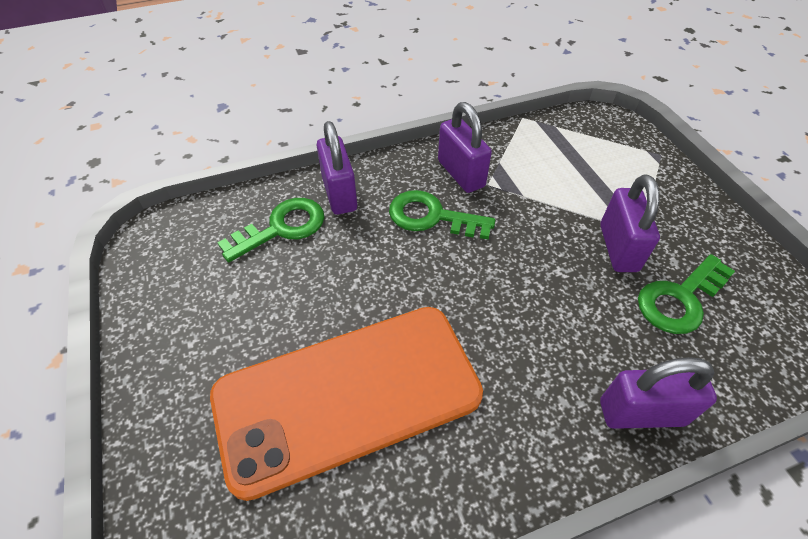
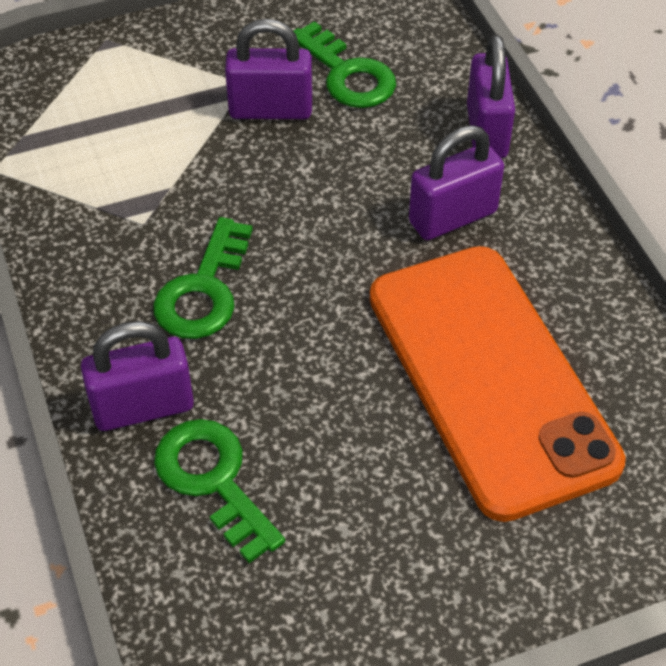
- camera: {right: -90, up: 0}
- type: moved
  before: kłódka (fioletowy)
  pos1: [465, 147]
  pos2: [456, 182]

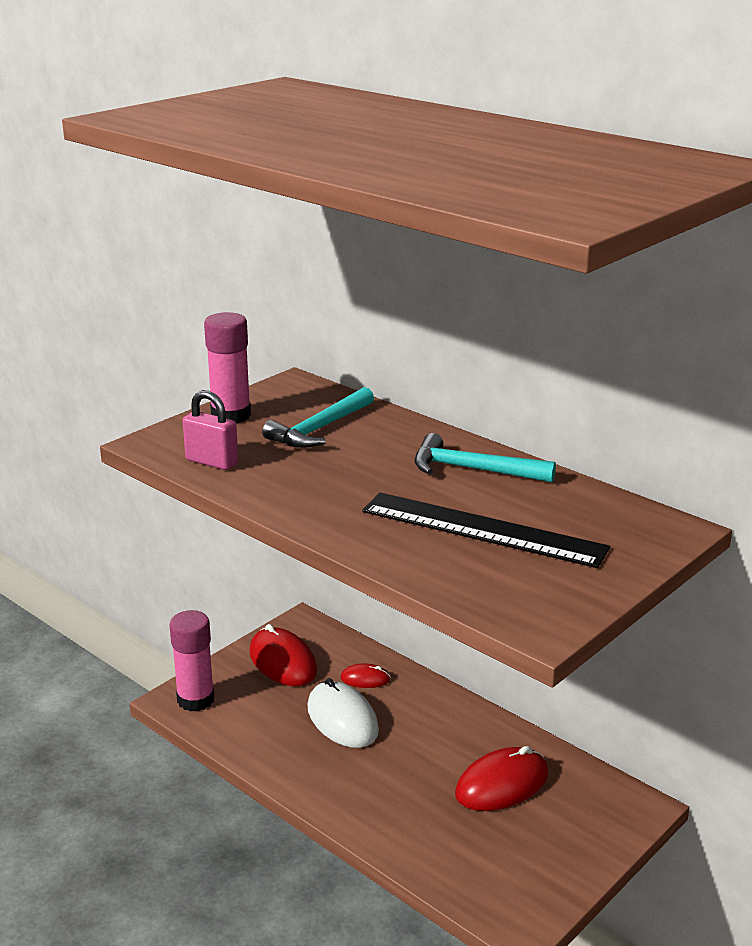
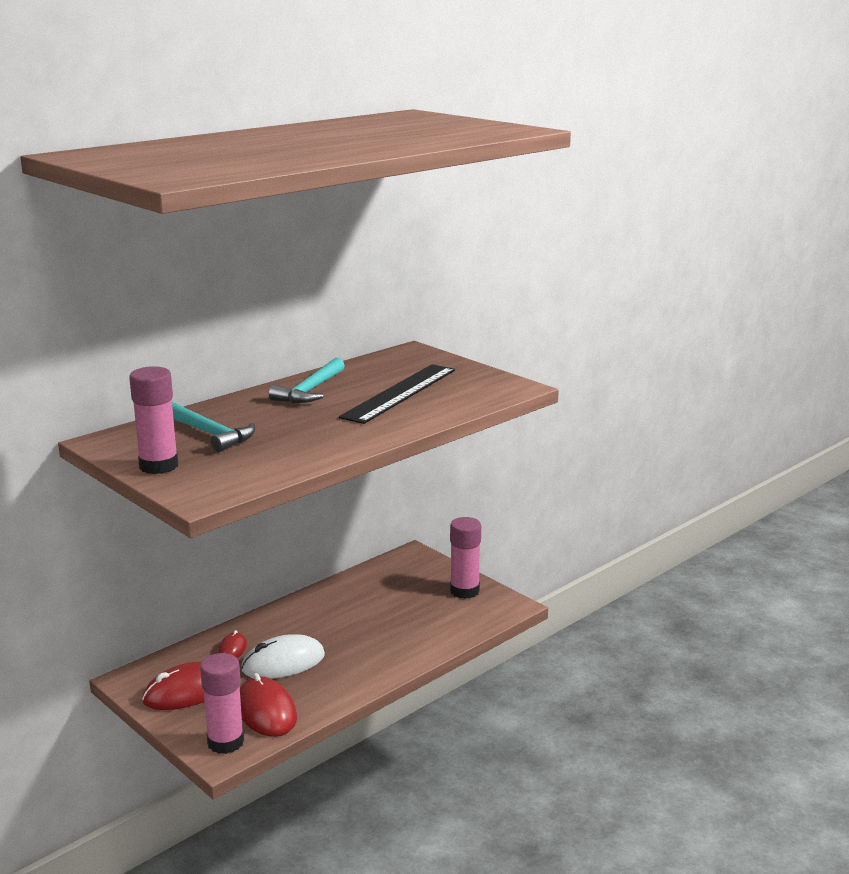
- camera: {right: -85, up: -5}
- type: removed
  before: kłódka (różowy)
  pos1: [210, 430]
- type: moved
  before: myszka (czerwony)
  pos1: [501, 778]
  pos2: [268, 705]
- type: added
  after: klej w sztyfcie (różowy)
  pos2: [465, 558]

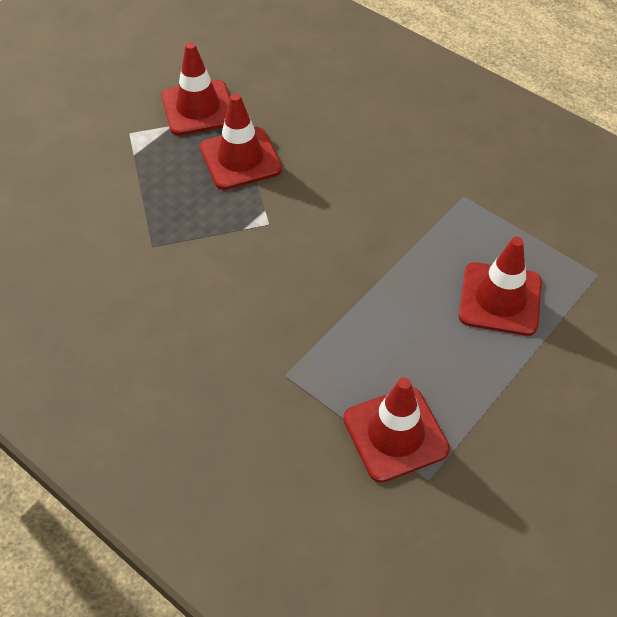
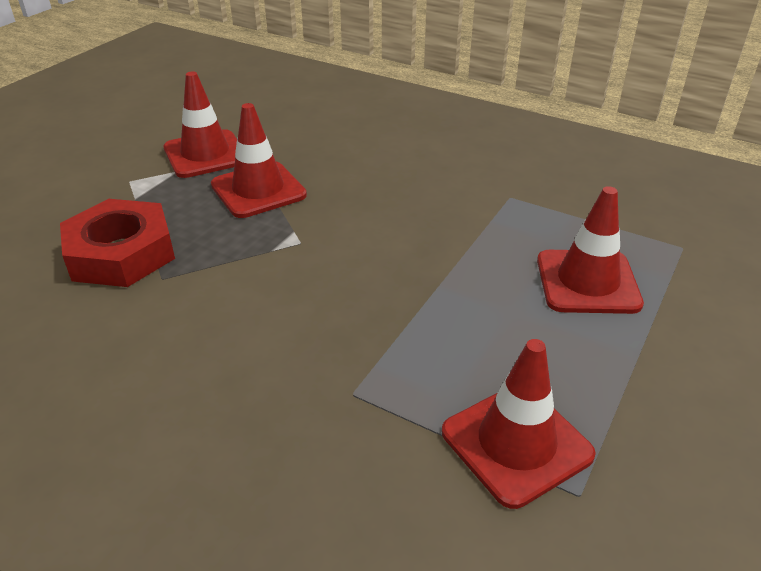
- camera: {right: -10, up: -15}
- type: added
  after: nakrętka (czerwony)
  pos2: [117, 243]

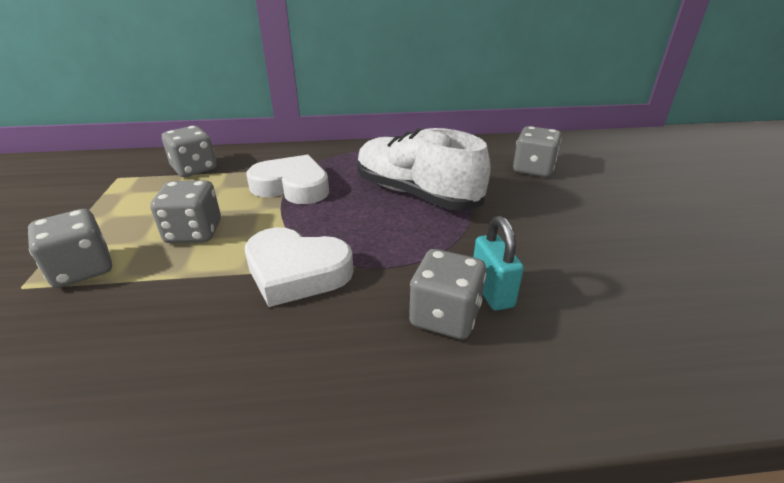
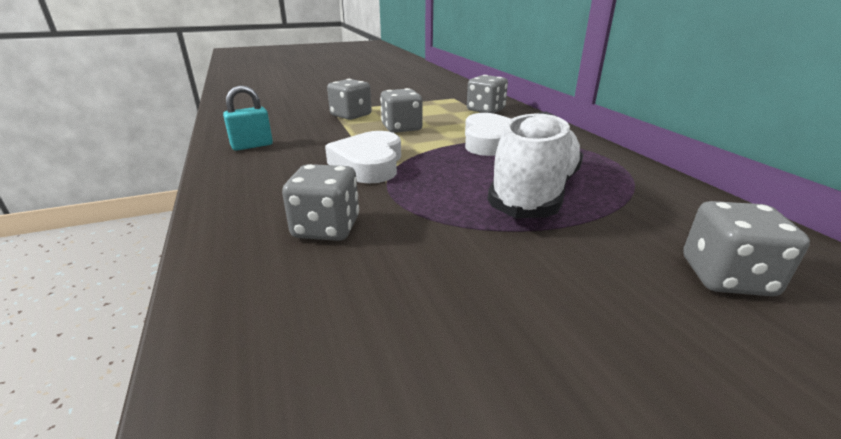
- camera: {right: 75, up: -5}
- type: moved
  before: kłódka (turkusowy)
  pos1: [498, 263]
  pos2: [248, 118]

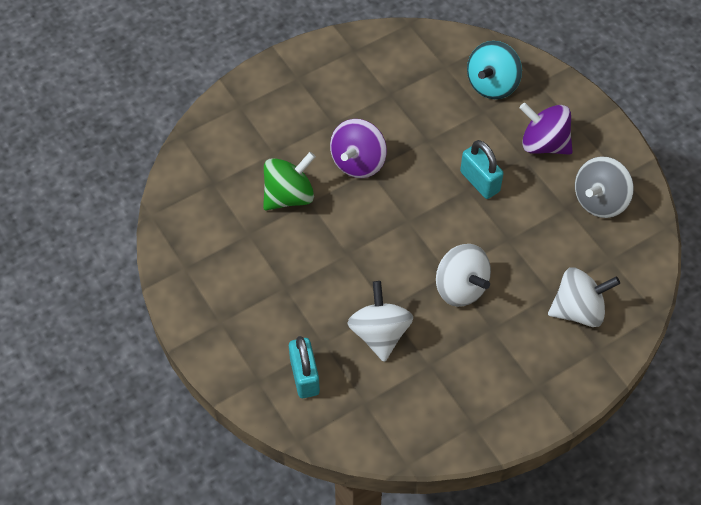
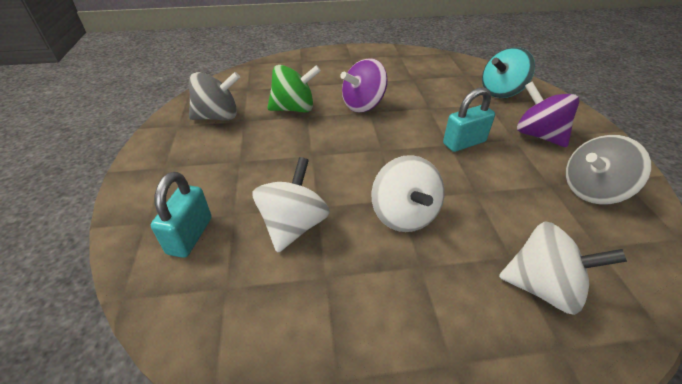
- camera: {right: 25, up: -15}
- type: turned
  before: kłódka (turkusowy)
  pos1: [482, 169]
  pos2: [469, 119]
  turn: 75
- type: added
  after: bączek (szary)
  pos2: [214, 96]

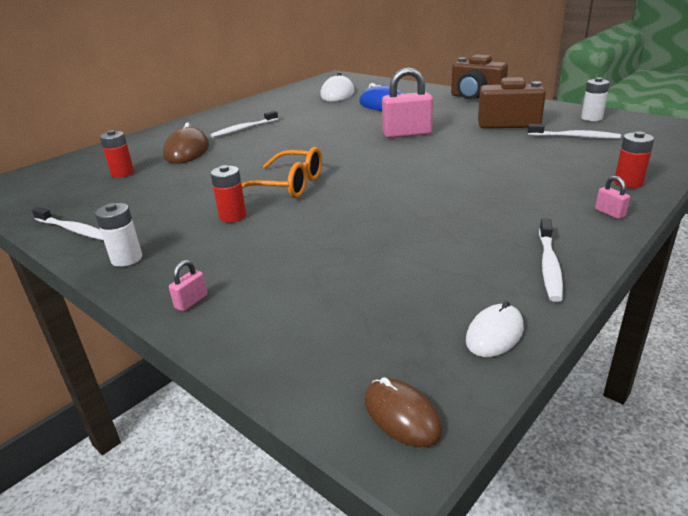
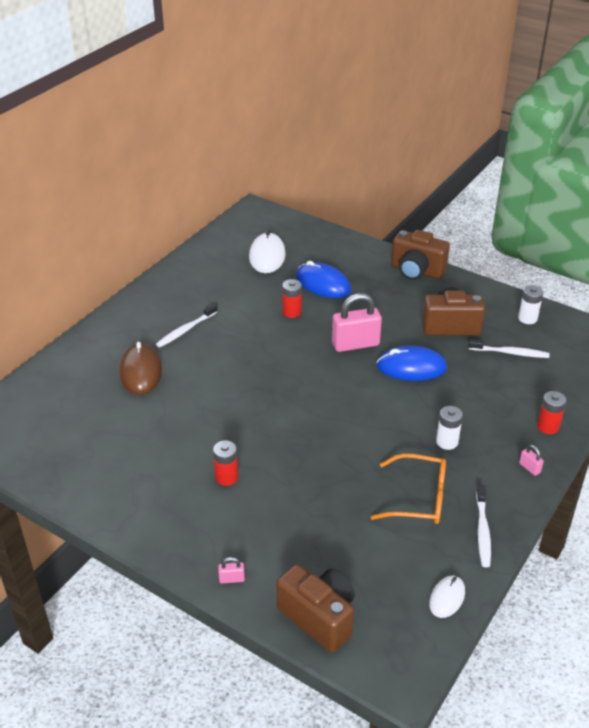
- camera: {right: -10, up: 10}
- type: moved
  before: bateria (czerwony)
  pos1: [117, 154]
  pos2: [292, 298]
- type: moved
  before: okulary (pomarańczowy)
  pos1: [281, 172]
  pos2: [408, 488]
- type: moved
  before: bateria (biały)
  pos1: [118, 235]
  pos2: [449, 428]
- type: removed
  before: szczoteczka do zębów (biały)
  pos1: [67, 223]
- type: turned
  before: kłódka (różowy)
  pos1: [188, 285]
  pos2: [231, 570]
  turn: 60
- type: removed
  before: myszka (brązowy)
  pos1: [404, 412]
- type: added
  after: myszka (niebieski)
  pos2: [411, 363]
- type: added
  after: aparat fotograficzny (brązowy)
  pos2: [315, 608]

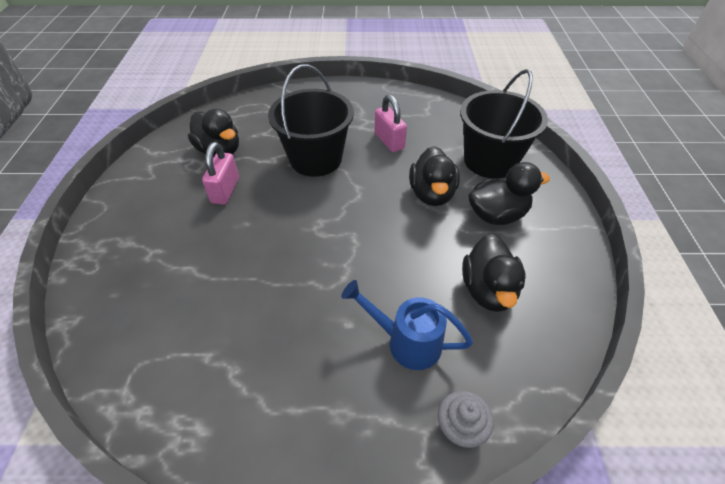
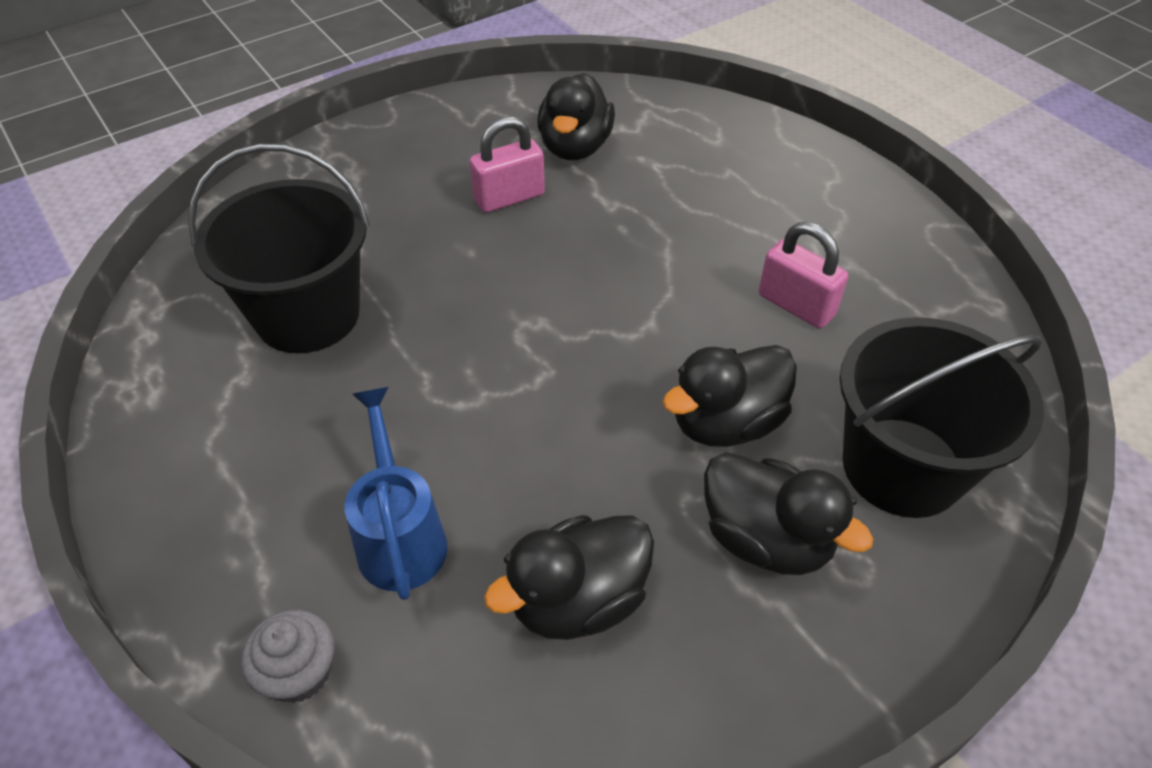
- camera: {right: 55, up: 0}
- type: moved
  before: wiadro (czarny)
  pos1: [311, 120]
  pos2: [279, 248]
- type: turned
  before: kłódka (różowy)
  pos1: [391, 123]
  pos2: [803, 275]
  turn: -75

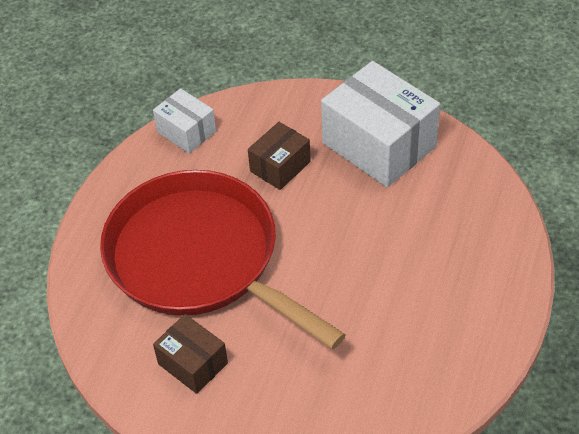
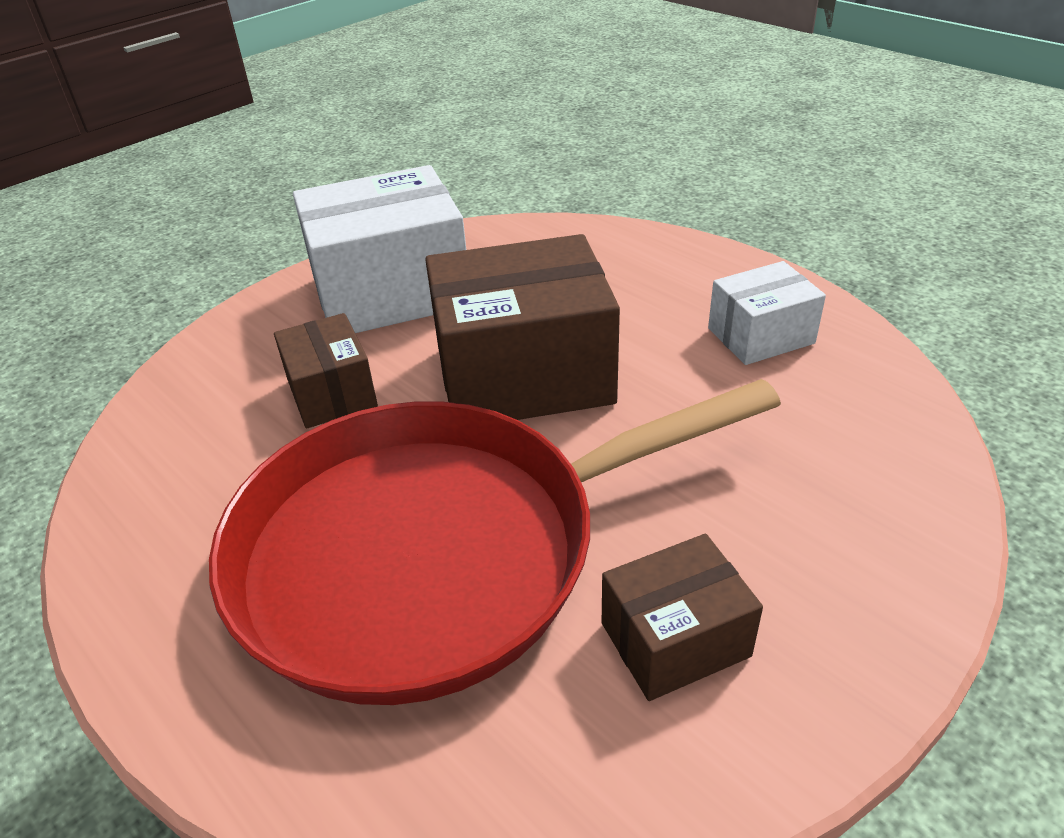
- camera: {right: -65, up: -10}
- type: moved
  before: pudełko (biały)
  pos1: [184, 121]
  pos2: [767, 313]
- type: added
  after: pudełko (brązowy)
  pos2: [522, 327]

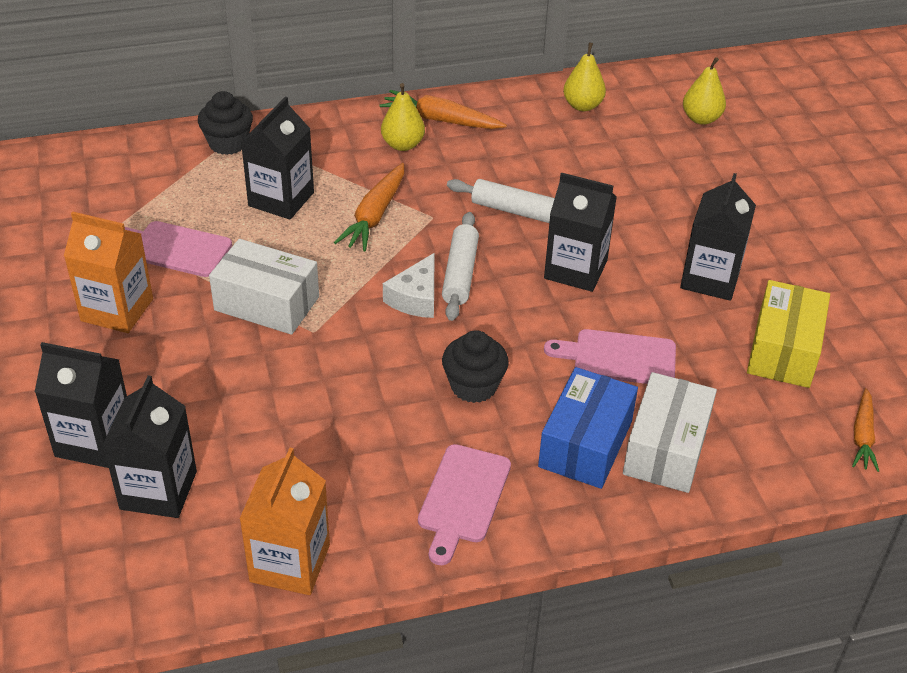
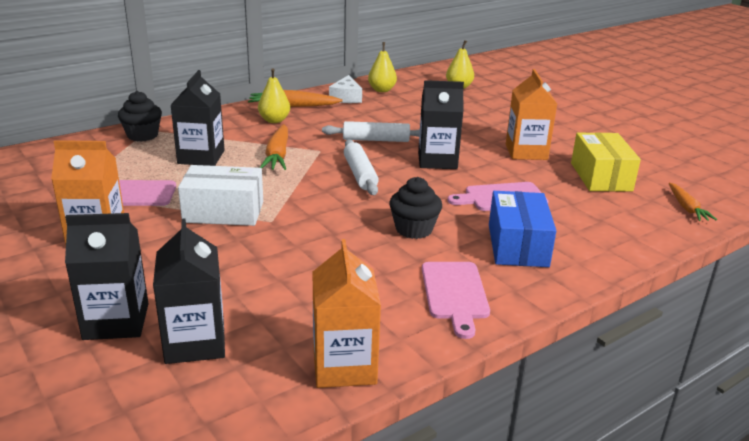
- camera: {right: -20, up: -15}
- type: recoloured
  before: karton mleka (czarny)
  after: karton mleka (pomarańczowy)
  pos1: [718, 237]
  pos2: [531, 114]
- type: moved
  before: ser (biały)
  pos1: [409, 285]
  pos2: [345, 89]
- type: removed
  before: pudełko (biały)
  pos1: [670, 432]

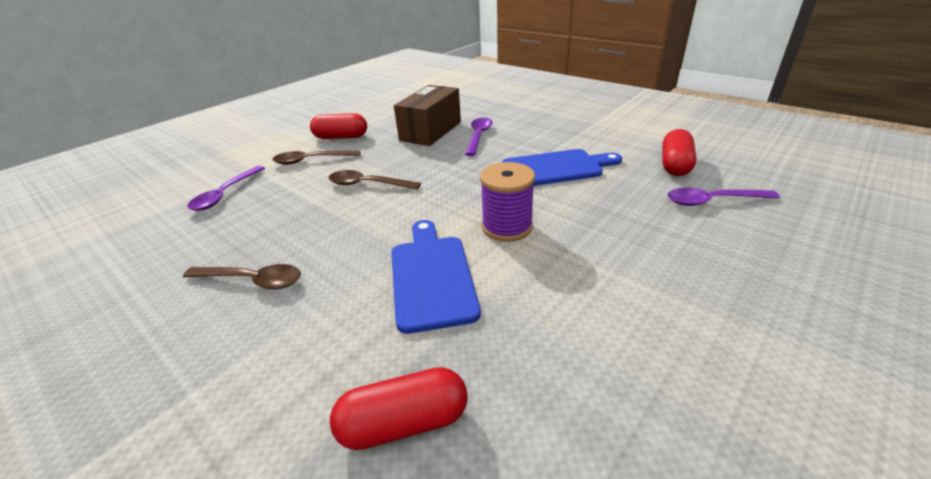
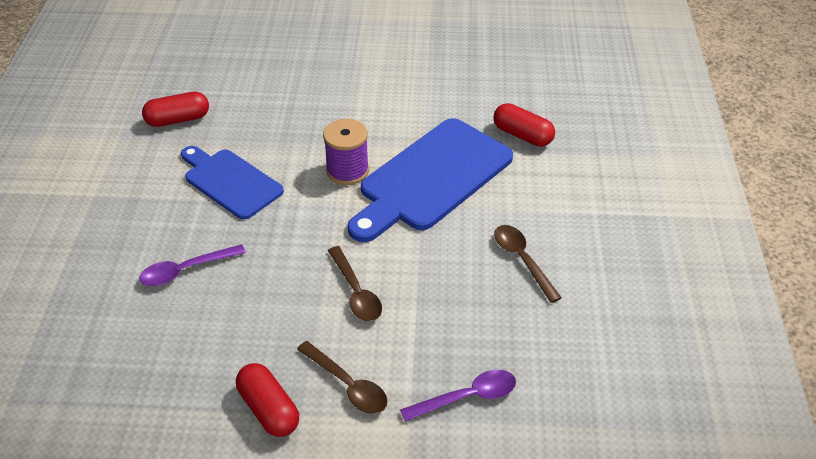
- camera: {right: -130, up: 10}
- type: removed
  before: pudełko (brązowy)
  pos1: [427, 115]
- type: removed
  before: łyżka (fioletowy)
  pos1: [724, 197]
- type: resized
  before: deska do krojenia (niebieski)
  pos1: [436, 277]
  pos2: [430, 180]
  scale: 1.59

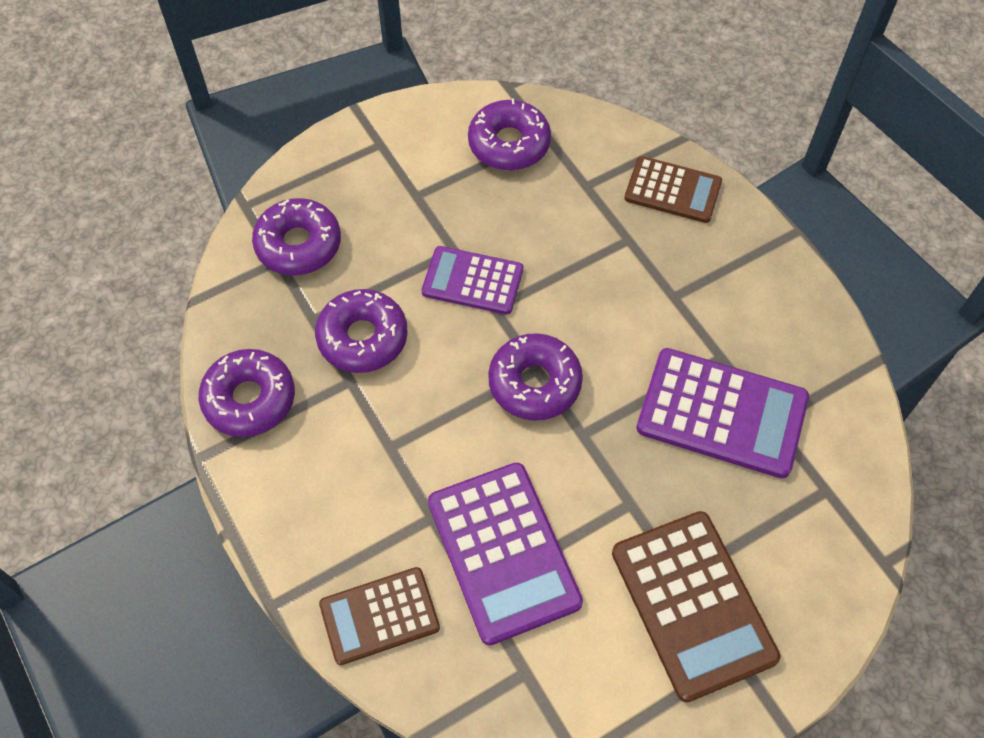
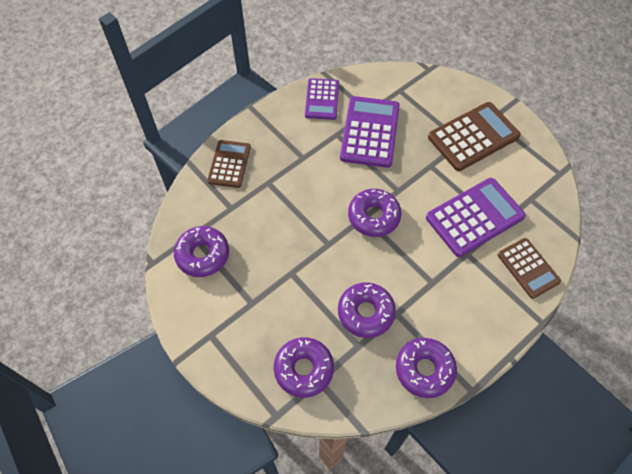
- camera: {right: -100, up: 0}
- type: moved
  before: kalkulator (fioletowy)
  pos1: [472, 280]
  pos2: [322, 99]

